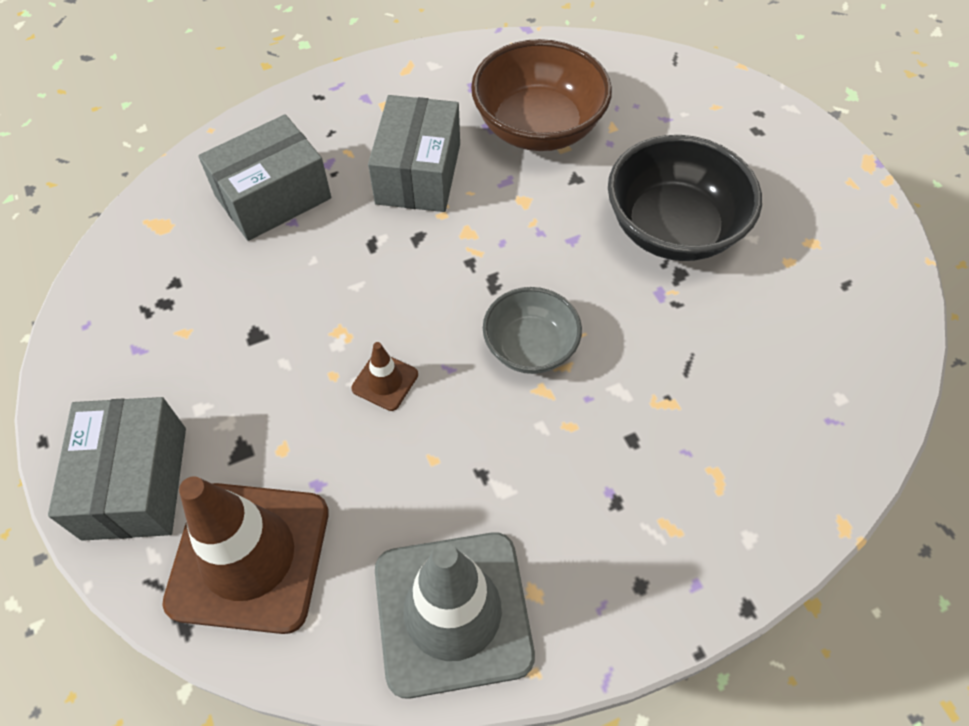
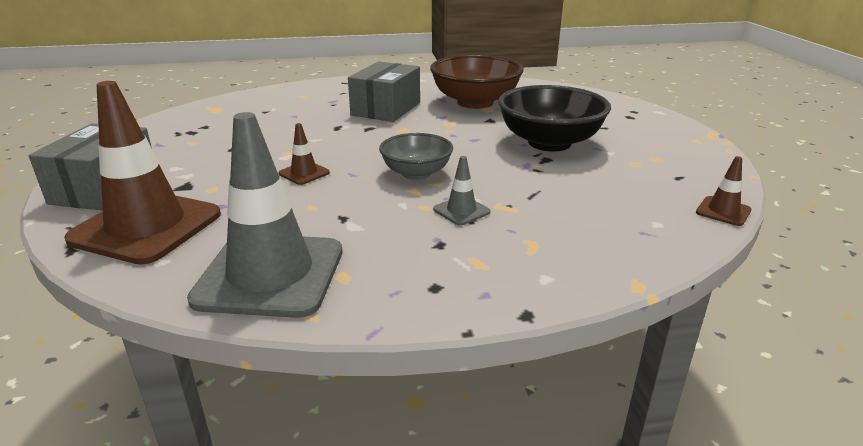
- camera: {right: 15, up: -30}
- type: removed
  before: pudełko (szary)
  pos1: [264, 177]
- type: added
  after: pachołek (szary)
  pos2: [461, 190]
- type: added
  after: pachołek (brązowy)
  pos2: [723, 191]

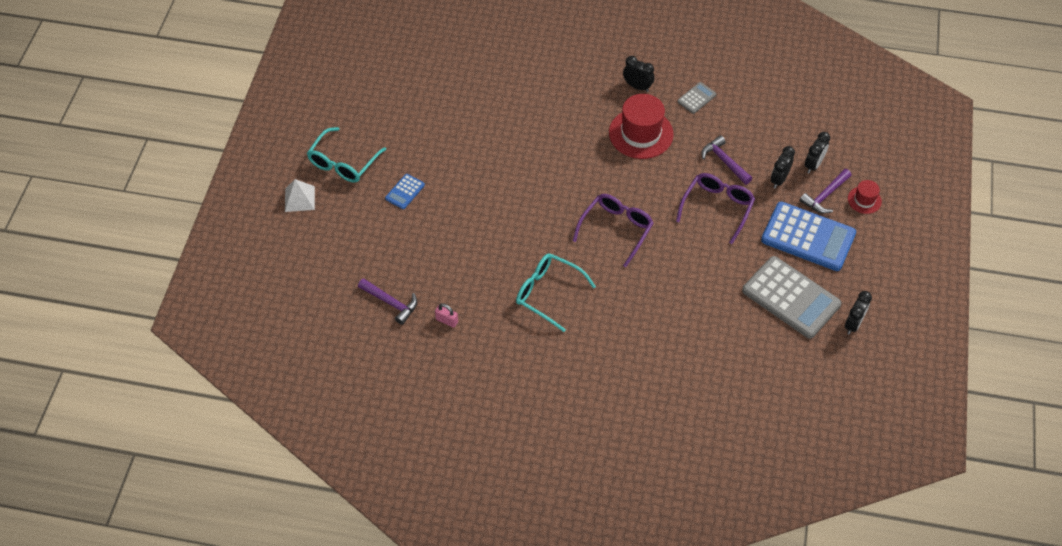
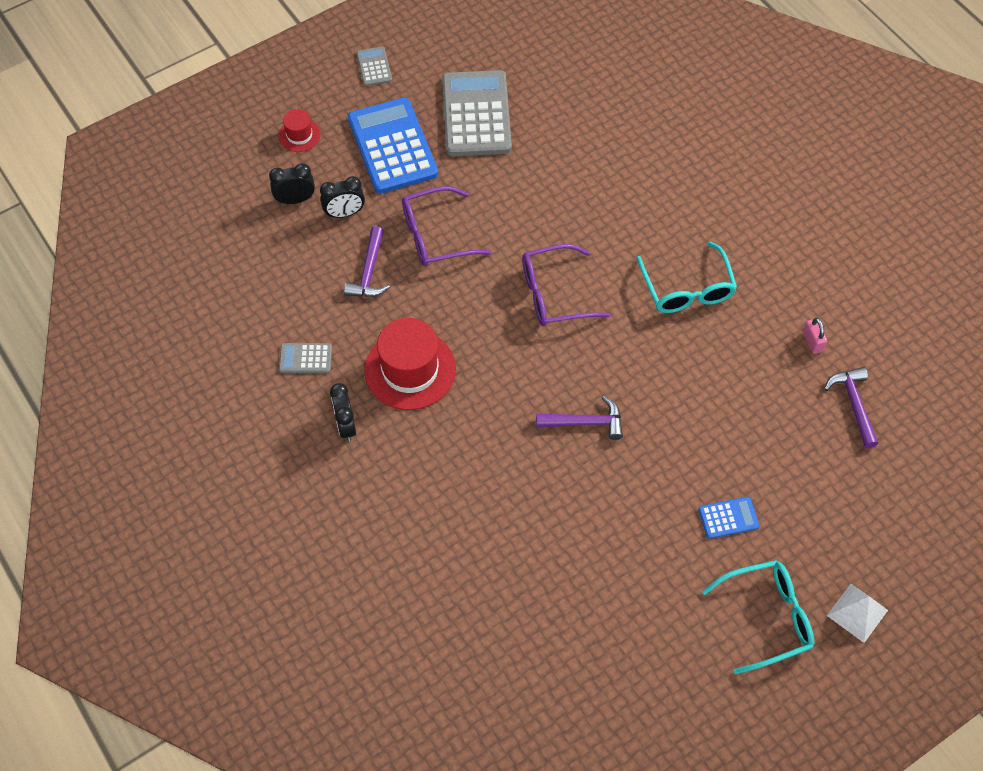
- camera: {right: -135, up: 5}
- type: moved
  before: młotek (fioletowy)
  pos1: [825, 191]
  pos2: [579, 418]
- type: removed
  before: budzik (czarny)
  pos1: [858, 312]
- type: added
  after: kalkulator (szary)
  pos2: [374, 66]

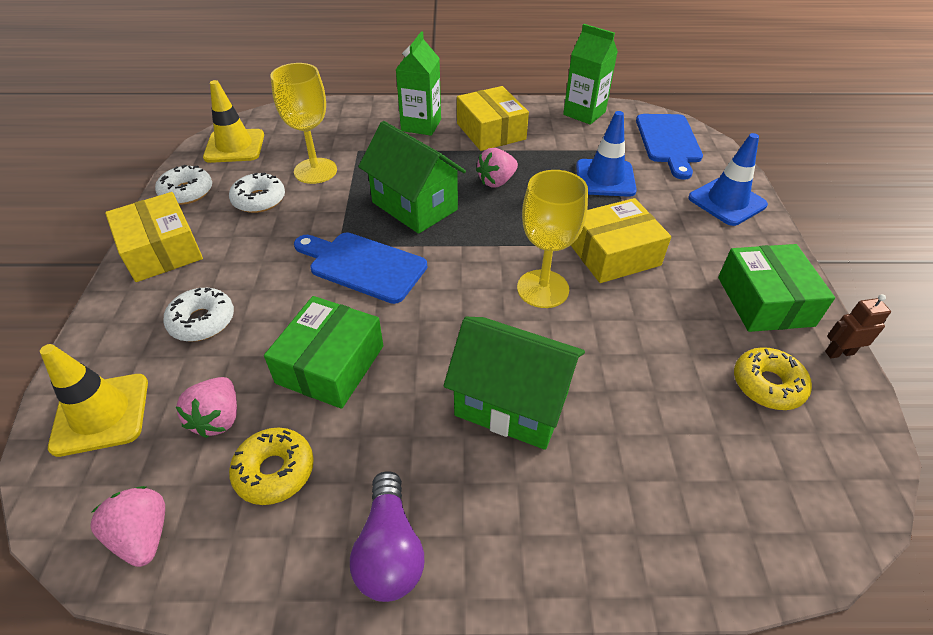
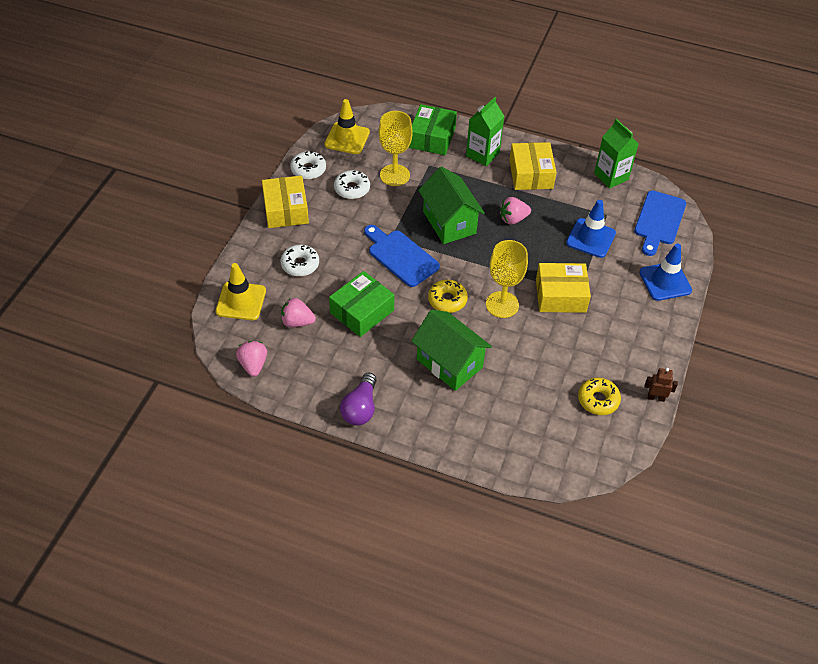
- camera: {right: 20, up: 5}
- type: moved
  before: pudełko (zielony)
  pos1: [776, 288]
  pos2: [433, 129]
- type: turned
  before: truskawka (różowy)
  pos1: [206, 407]
  pos2: [298, 312]
  turn: 75
- type: moved
  before: donut (żółty)
  pos1: [271, 466]
  pos2: [448, 296]

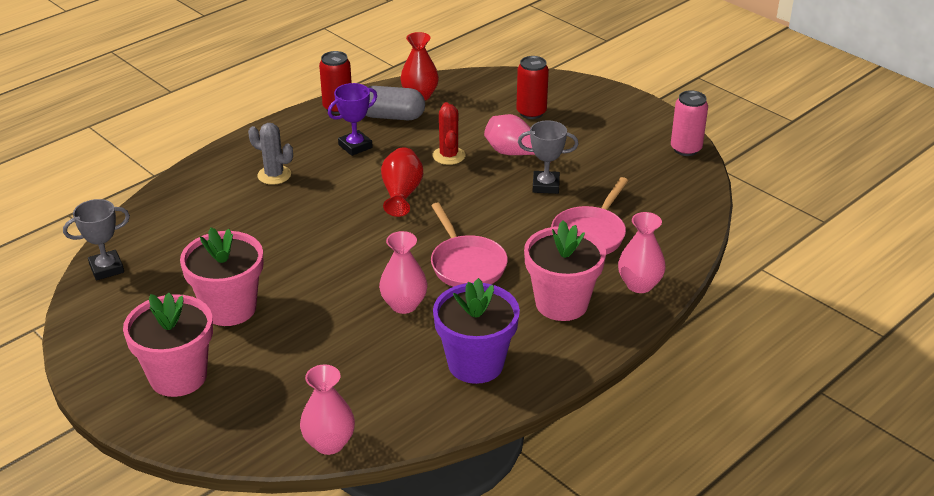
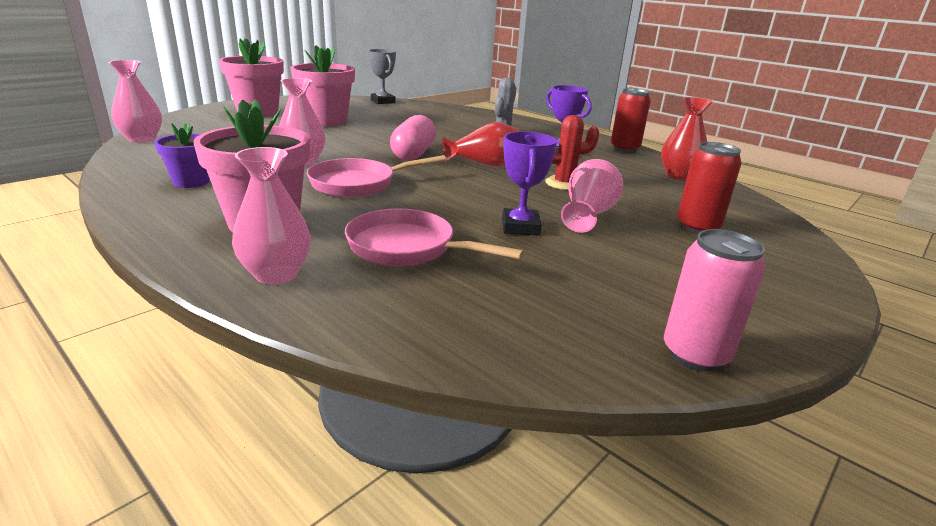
- camera: {right: 85, up: -10}
- type: removed
  before: kapsułka (szary)
  pos1: [395, 103]
- type: recoloured
  before: puchar (szary)
  after: puchar (fioletowy)
  pos1: [548, 157]
  pos2: [529, 183]
- type: resized
  before: doniczka (fioletowy)
  pos1: [476, 331]
  pos2: [182, 155]
  scale: 0.58
- type: added
  after: kapsułka (różowy)
  pos2: [413, 138]

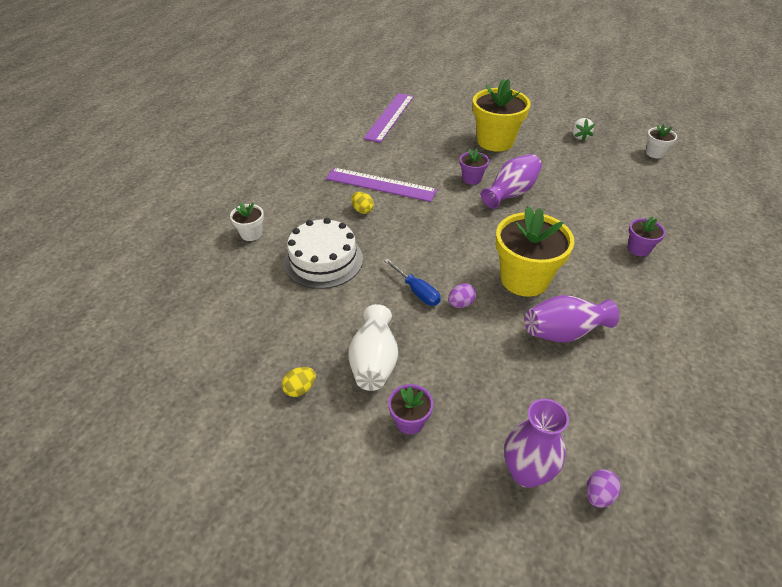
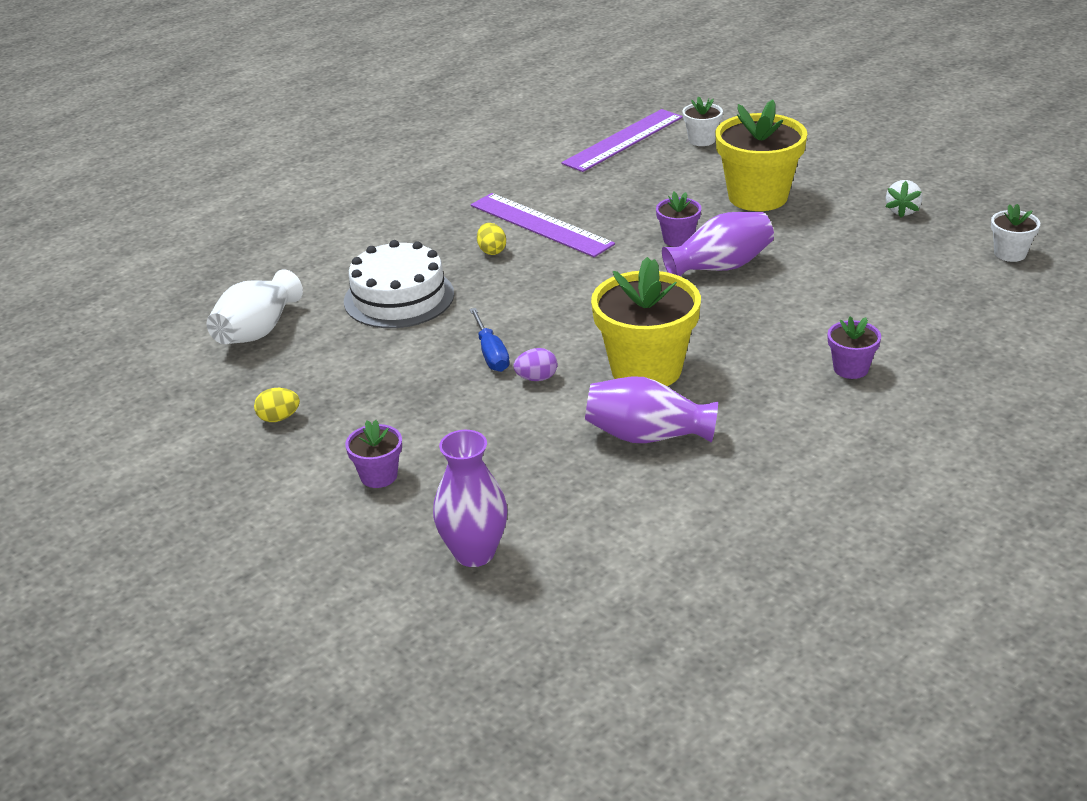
- camera: {right: 25, up: -10}
- type: moved
  before: doniczka (biały)
  pos1: [247, 221]
  pos2: [702, 121]
- type: moved
  before: wazon (biały)
  pos1: [373, 347]
  pos2: [255, 306]
- type: removed
  before: jajko (fioletowy)
  pos1: [603, 488]

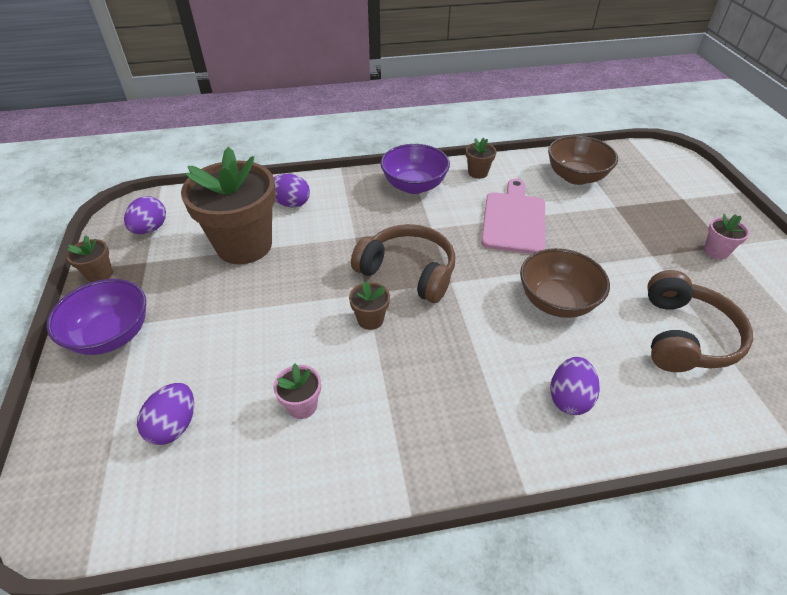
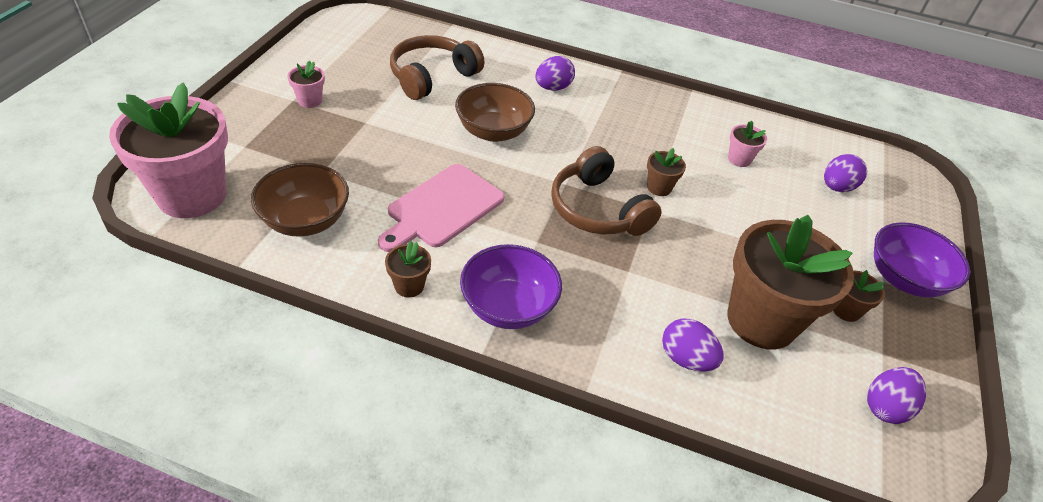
- camera: {right: -155, up: 0}
- type: moved
  before: doniczka (brązowy)
  pos1: [89, 258]
  pos2: [859, 296]
- type: added
  after: doniczka (różowy)
  pos2: [168, 150]

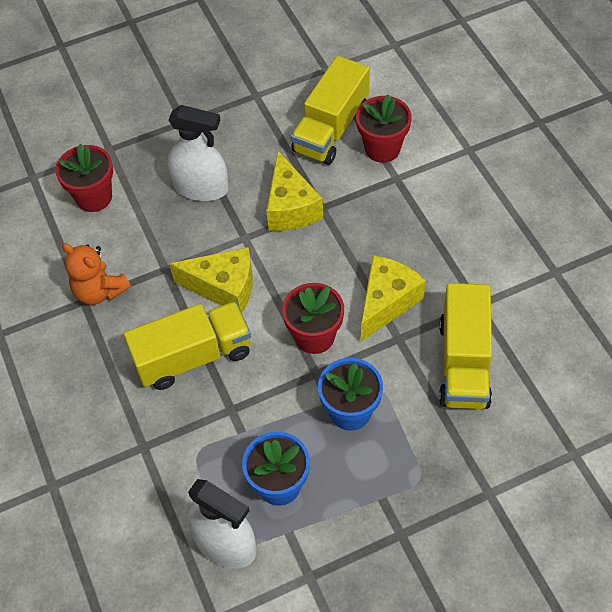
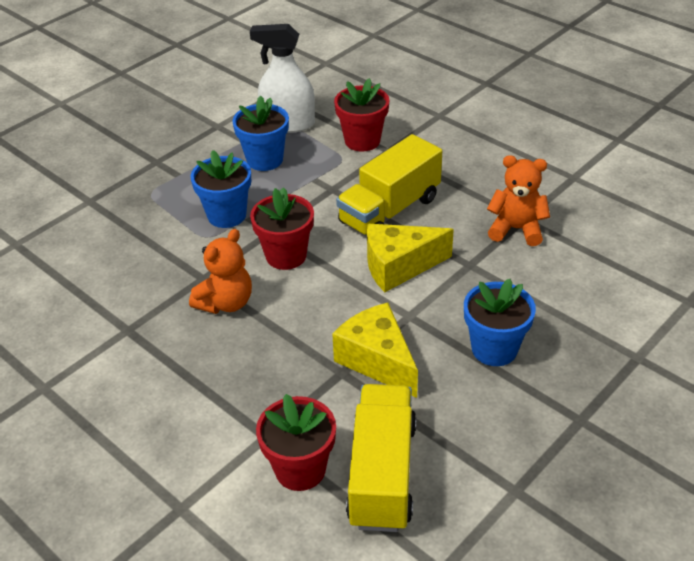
- camera: {right: 155, up: -15}
- type: replaced
  before: spryskiwacz (biały)
  after: doniczka (niebieski)
  pos1: [198, 153]
  pos2: [500, 322]
- type: moved
  before: doniczka (czerwony)
  pos1: [84, 178]
  pos2: [361, 115]
- type: replaced
  before: ser (żółty)
  after: miś (pomarańczowy)
  pos1: [393, 298]
  pos2: [220, 271]
- type: removed
  before: ciężarówka (żółty)
  pos1: [465, 346]

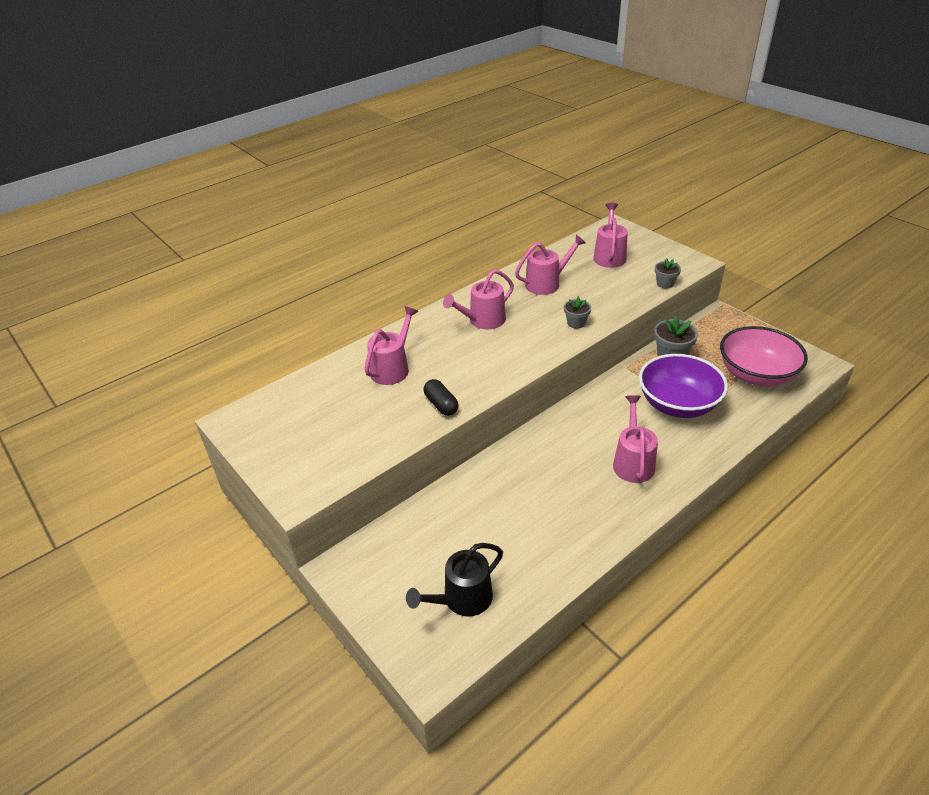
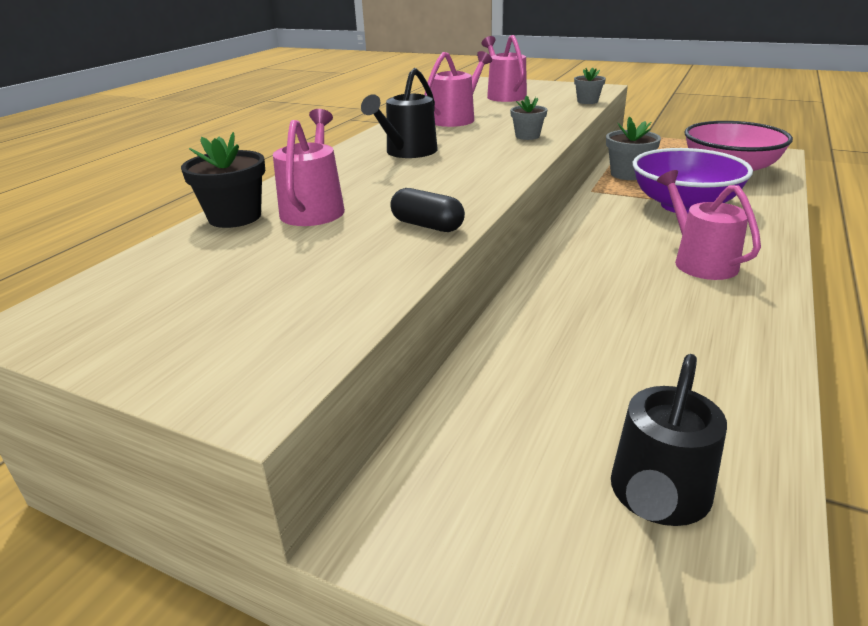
- camera: {right: -25, up: -10}
- type: recoloured
  before: konewka (różowy)
  after: konewka (czarny)
  pos1: [478, 299]
  pos2: [399, 113]
- type: added
  after: doniczka (czarny)
  pos2: [223, 180]

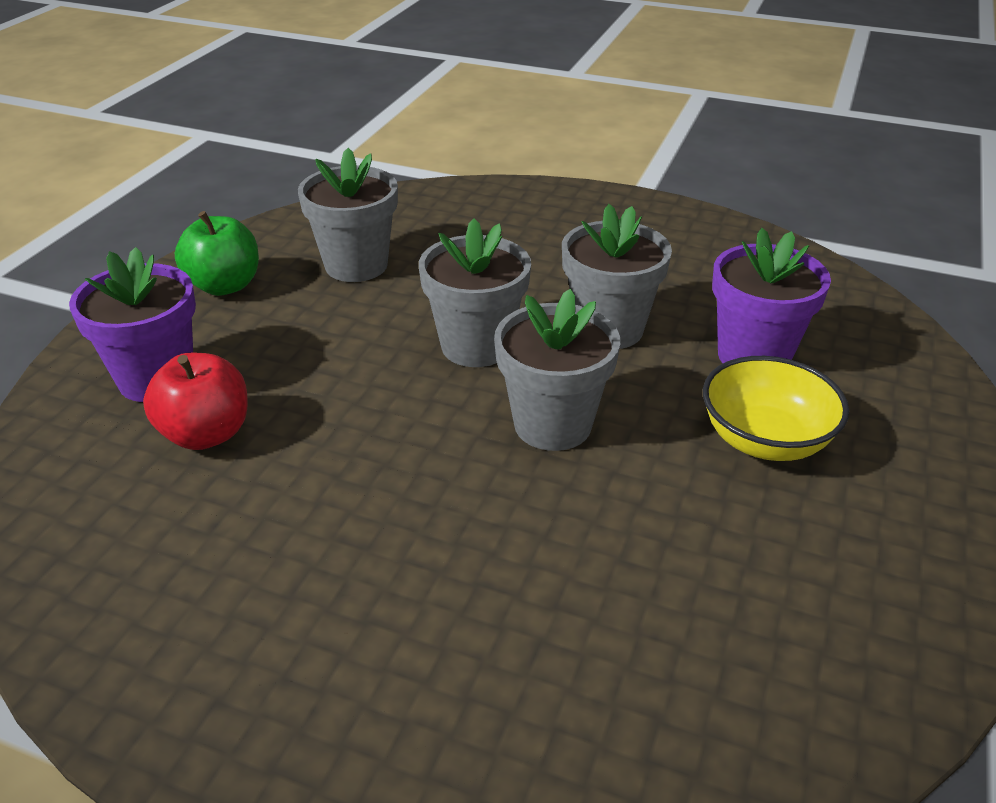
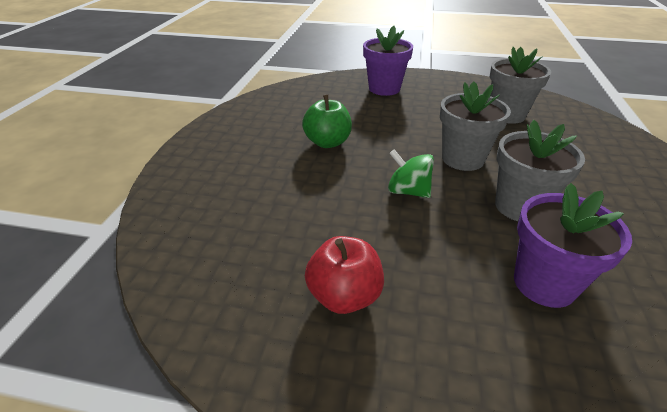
- camera: {right: 80, up: 0}
- type: moved
  before: jabłko (zielony)
  pos1: [217, 253]
  pos2: [327, 121]
- type: replaced
  before: doniczka (szary)
  after: bączek (zielony)
  pos1: [557, 370]
  pos2: [411, 173]
- type: moved
  before: jabłko (czerwony)
  pos1: [195, 401]
  pos2: [344, 275]
- type: removed
  before: miska (żółty)
  pos1: [776, 408]

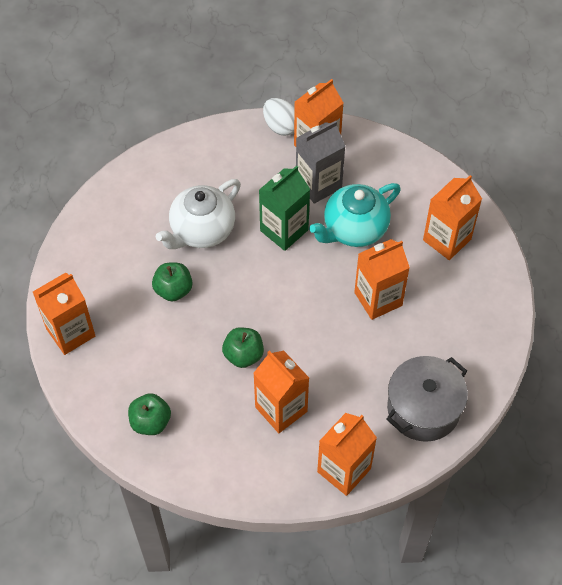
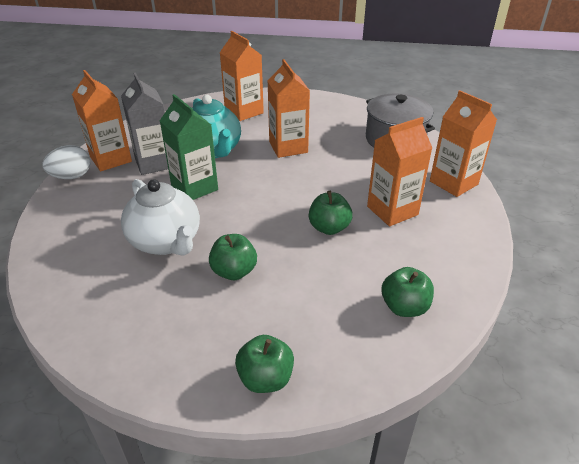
- camera: {right: -80, up: -20}
- type: replaced
  before: karton mleka (pomarańczowy)
  after: jabłko (zielony)
  pos1: [64, 314]
  pos2: [264, 364]

